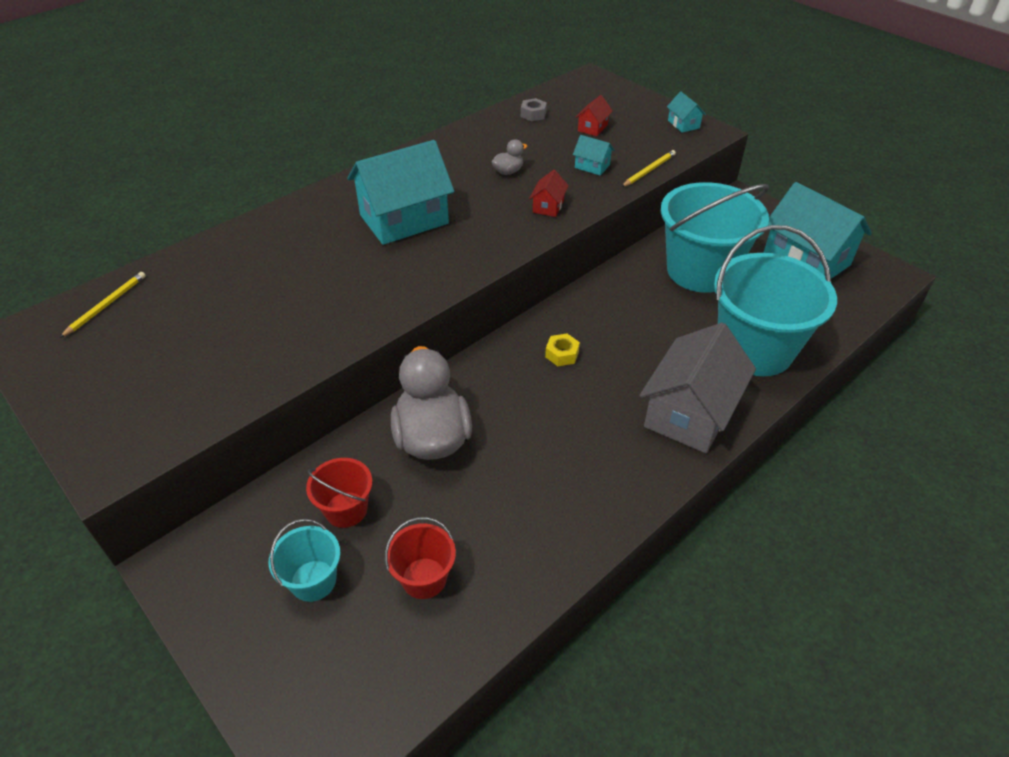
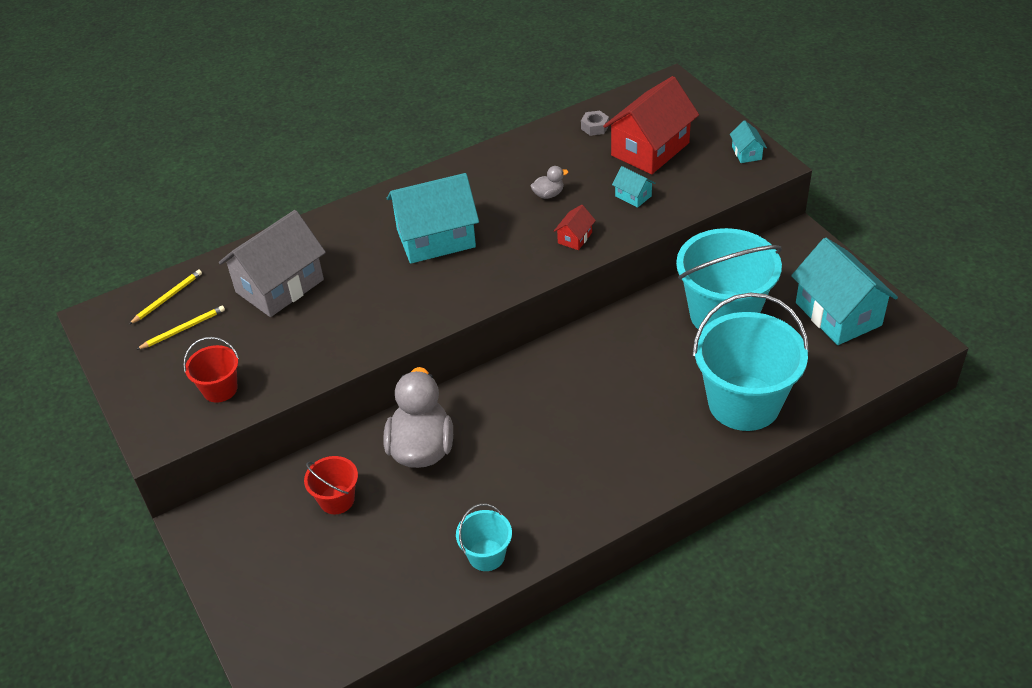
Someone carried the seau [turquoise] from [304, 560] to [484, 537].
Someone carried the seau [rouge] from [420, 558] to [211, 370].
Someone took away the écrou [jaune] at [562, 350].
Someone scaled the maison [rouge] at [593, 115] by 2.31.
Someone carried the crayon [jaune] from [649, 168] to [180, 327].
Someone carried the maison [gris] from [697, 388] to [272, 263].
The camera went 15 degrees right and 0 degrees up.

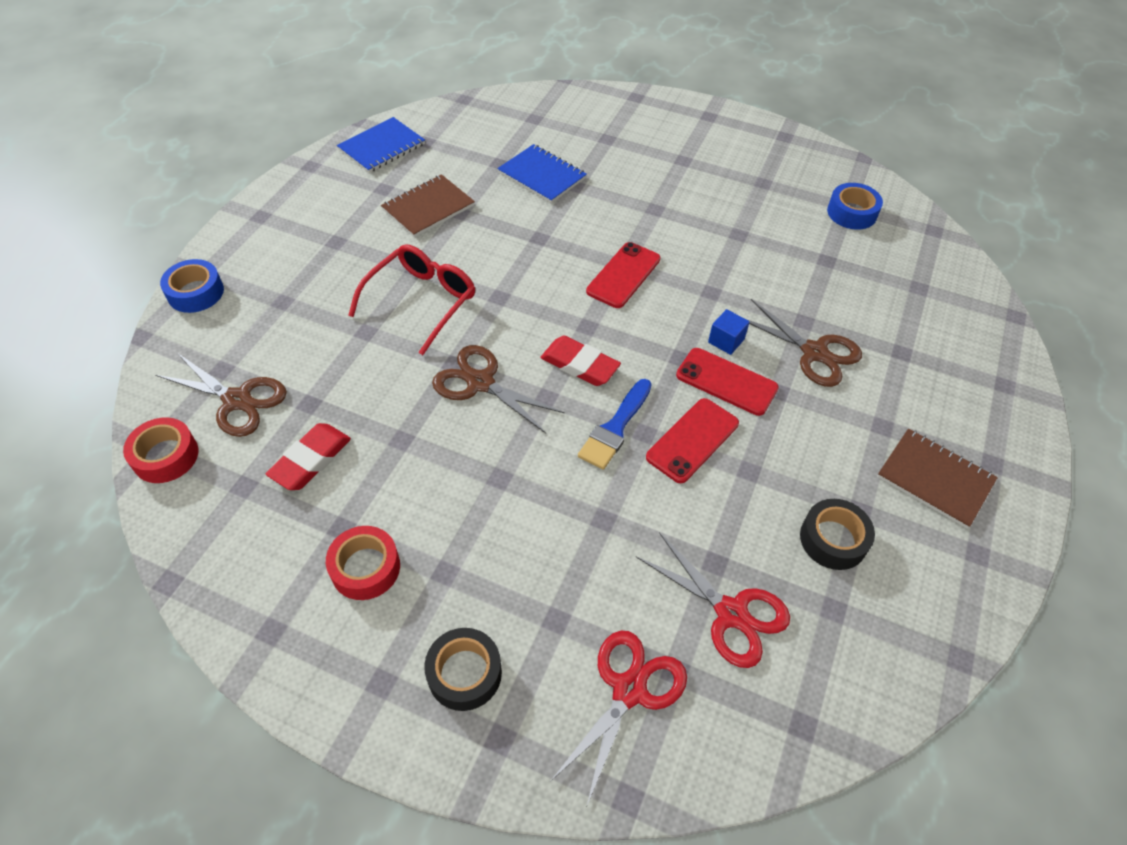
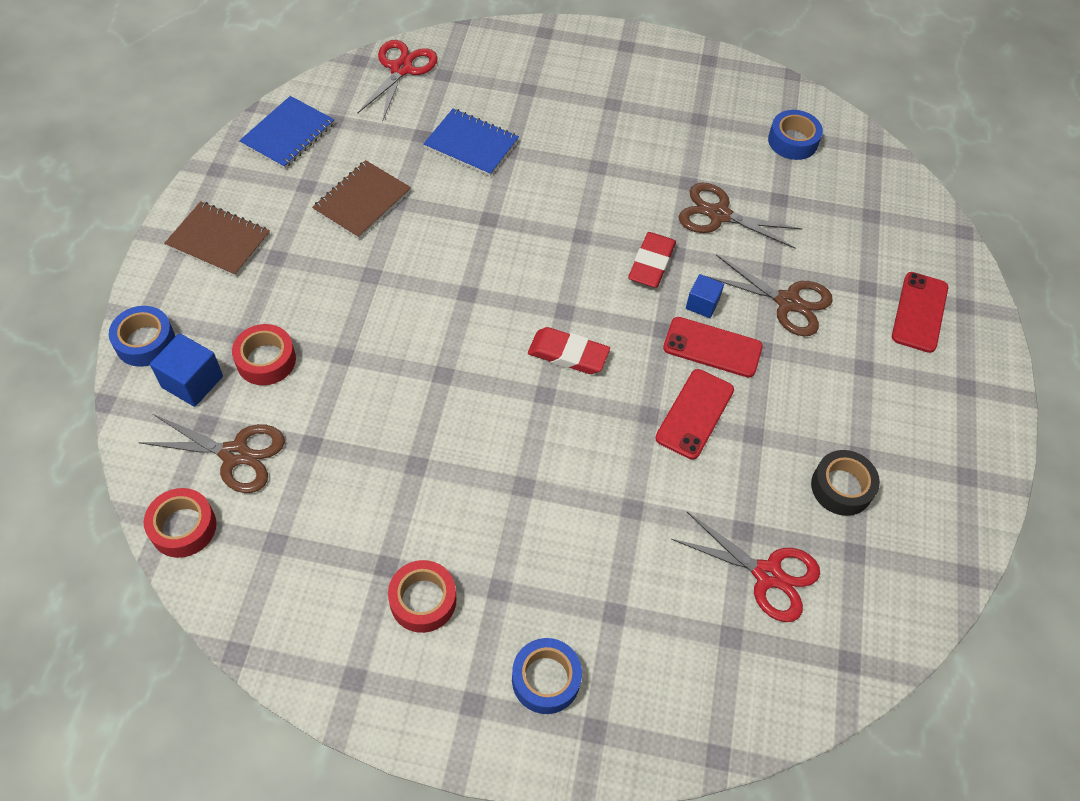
Someone carried the gomme [rouge] from [308, 456] to [652, 260].
Someone took away the lunettes [rouge] at [411, 300].
Someone repainted the ruban adhésif [noir] at [463, 669], which became the ruban adhésif [bleu] at [547, 676].
Someone carried the ciseaux [marron] from [498, 389] to [740, 216].
Someone carried the ciseaux [rouge] from [618, 718] to [397, 81].
Someone took away the pinceau [bleu] at [615, 424].
Someone carried the téléphone [rouge] from [623, 275] to [920, 312].
Someone carried the carnet [marron] from [937, 478] to [217, 239].
Someone put down the cube [bleu] at [186, 370].
Someone put down the ruban adhésif [rouge] at [264, 354].
The camera went 15 degrees left and 5 degrees up.

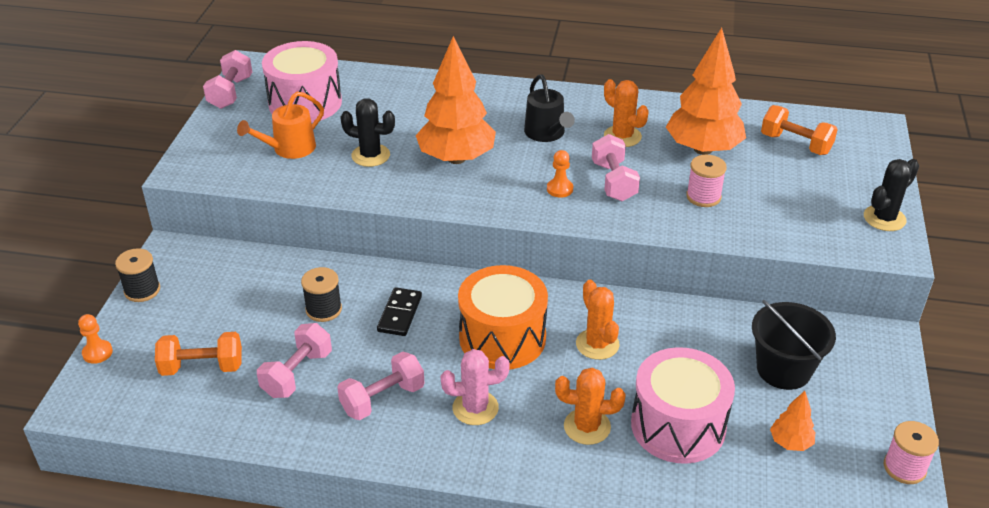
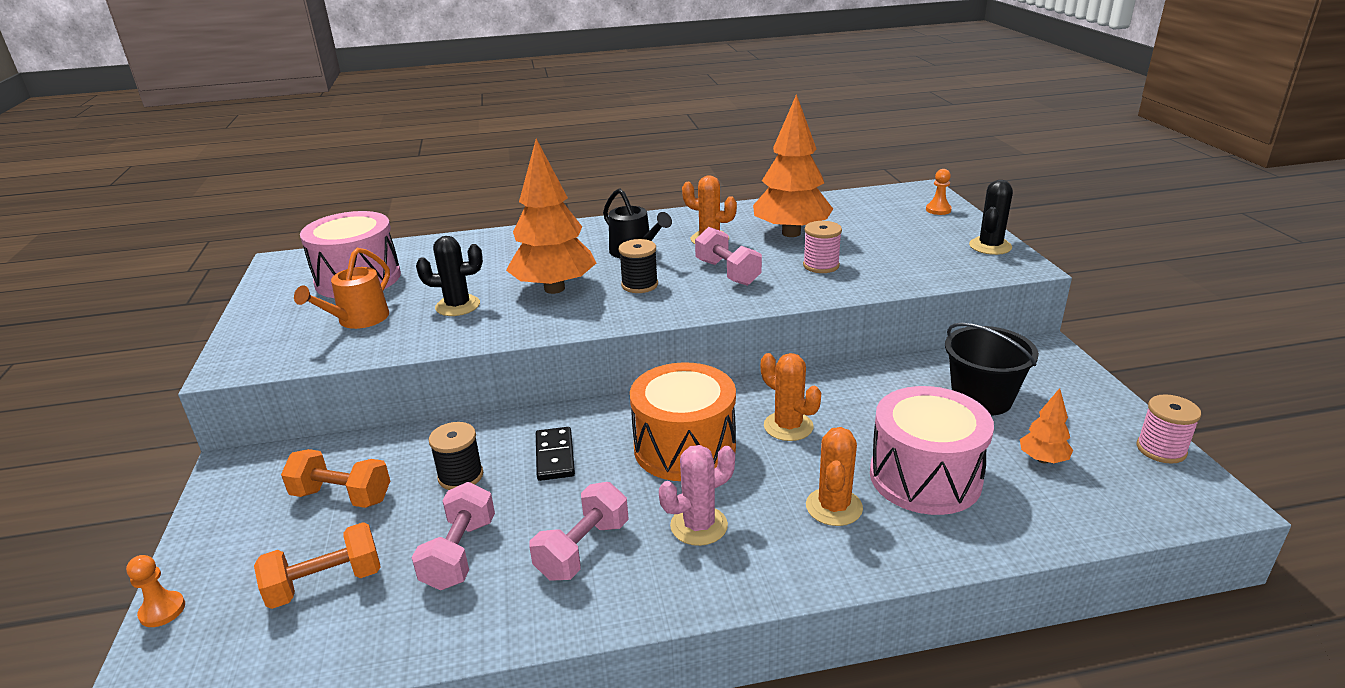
Someone carried the bobine [noir] from [137, 275] to [638, 266].
Someone took away the haltère [rose] at [227, 79].
Someone carried the pion [orange] from [560, 174] to [939, 192].
Someone rotated the cactus [orange] at [590, 406] by 60 degrees counterclockwise.
Someone carried the haltère [orange] from [799, 130] to [335, 478].
The camera went 20 degrees left and 10 degrees down.

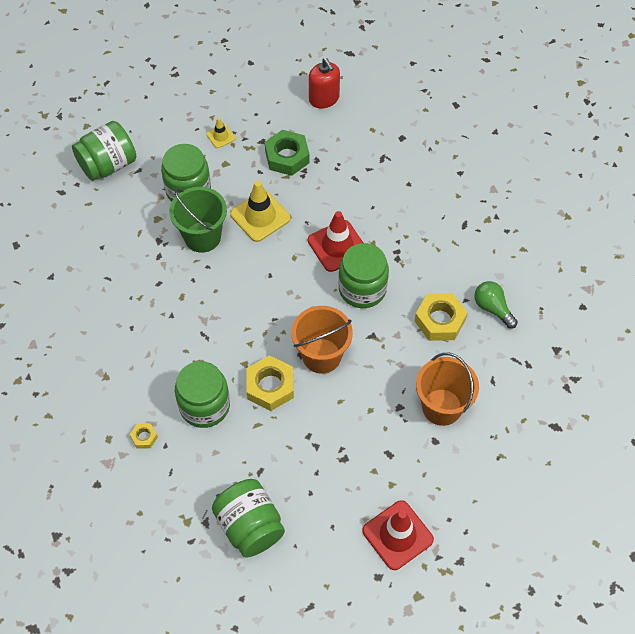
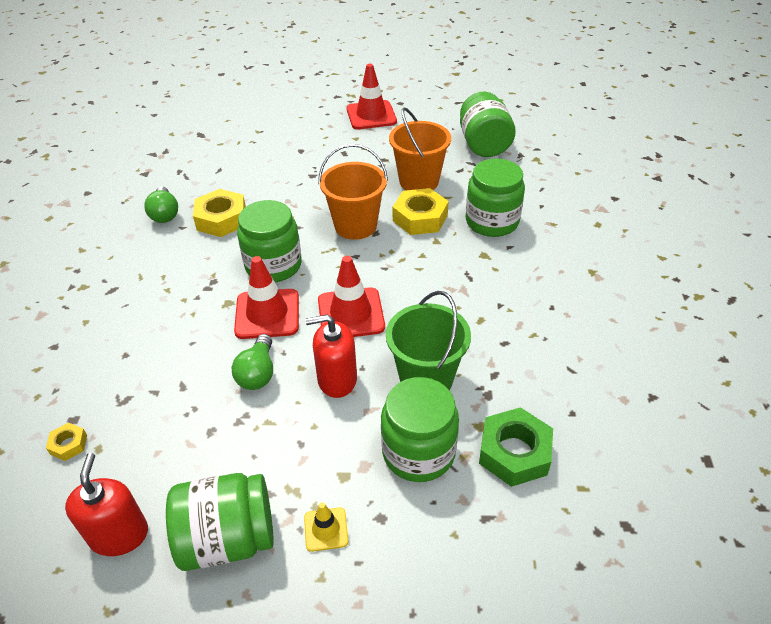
Someone carried the bocal [vert] from [104, 151] to [220, 522].
Someone carried the écrou [jaune] from [144, 436] to [66, 442].
Someone swapped the cône de chantier [jaune] at [260, 211] for the distributeur de savon [rouge] at [331, 356].
Someone carried the écrou [vert] from [287, 153] to [516, 447].
Someone carried the seau [orange] from [447, 389] to [420, 148].
Someone put down the ampoule [vert] at [252, 362].
Someone put down the cône de chantier [rouge] at [351, 296].
The camera went 155 degrees left and 15 degrees down.

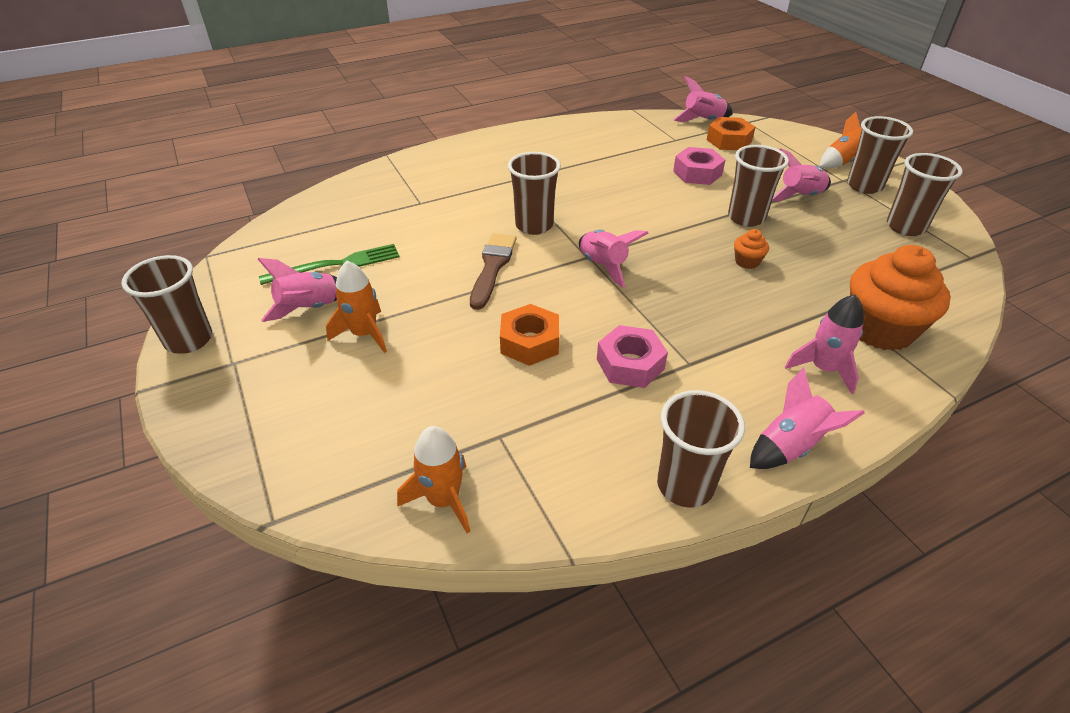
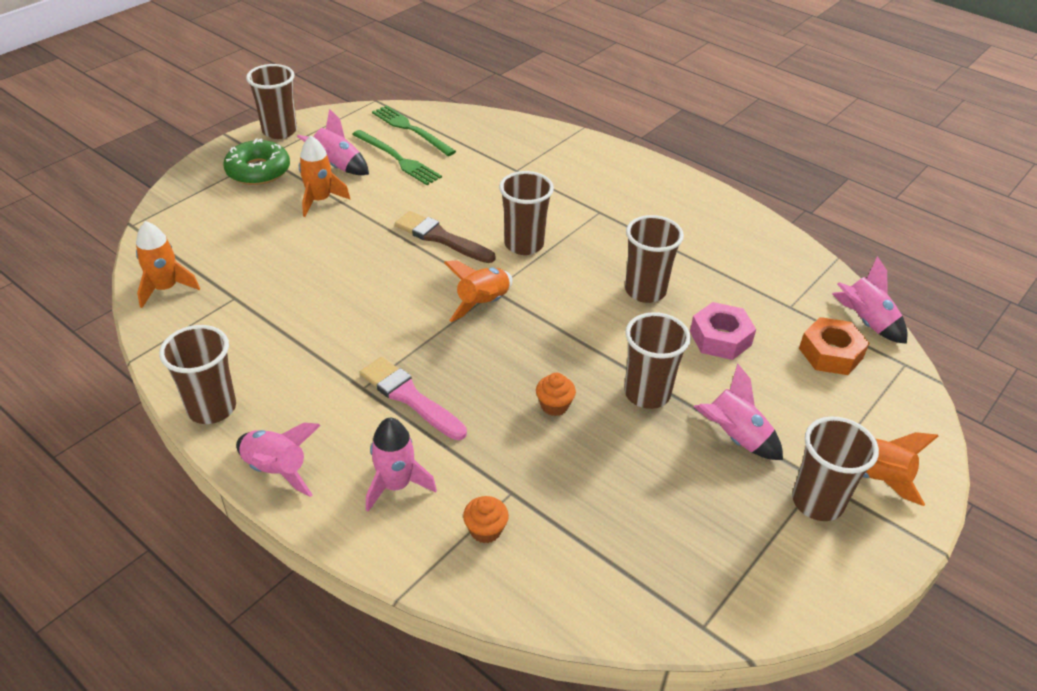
Someone rotated the pinceau [marron] at [493, 271] by 135 degrees counterclockwise.
Someone took away the écrou [orange] at [529, 335].
Someone repainted the fusée [rose] at [614, 259], which became the fusée [orange] at [478, 291].
Someone took away the écrou [rose] at [632, 356].
Someone scaled the muffin [orange] at [900, 298] by 0.43.
Someone carried the gobelet [marron] from [925, 194] to [654, 259].
Someone put down the beignet [vert] at [257, 161].
Someone put down the pinceau [rose] at [413, 398].
Someone put down the fourchette [vert] at [414, 130].
The camera went 65 degrees right and 0 degrees up.

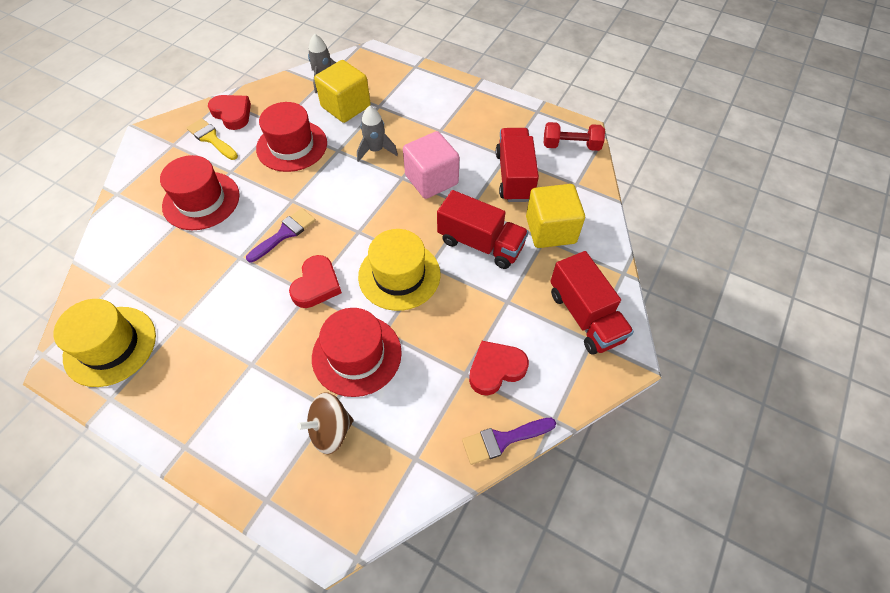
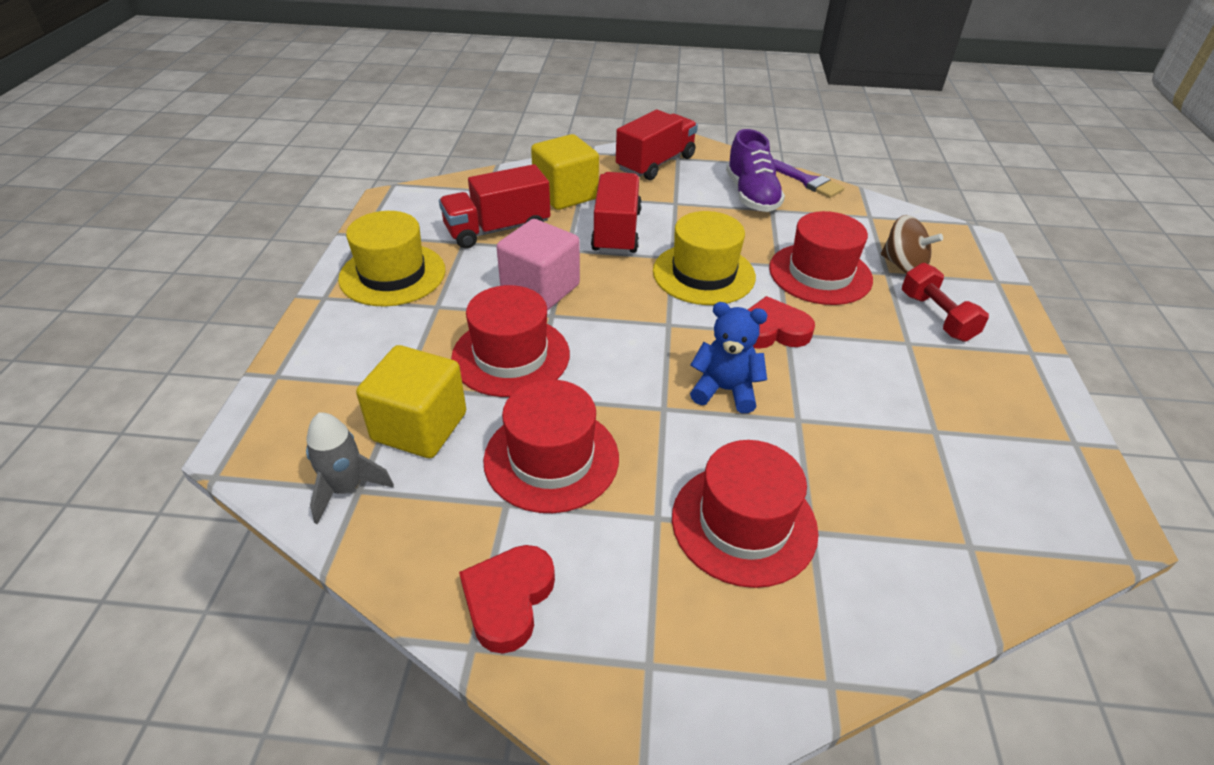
Someone carried the chapeau [jaune] from [104, 343] to [391, 258].
Someone took away the pinceau [jaune] at [212, 139].
Someone swapped the pinceau [violet] at [281, 235] for the ours en peluche [bleu] at [728, 358].
Someone swapped the fusée [gris] at [377, 134] for the chapeau [rouge] at [510, 341].
Someone swapped the cœur [rouge] at [499, 368] for the chaussure [violet] at [755, 170].
Someone carried the haltère [rouge] from [574, 136] to [945, 302].
The camera went 115 degrees left and 15 degrees down.

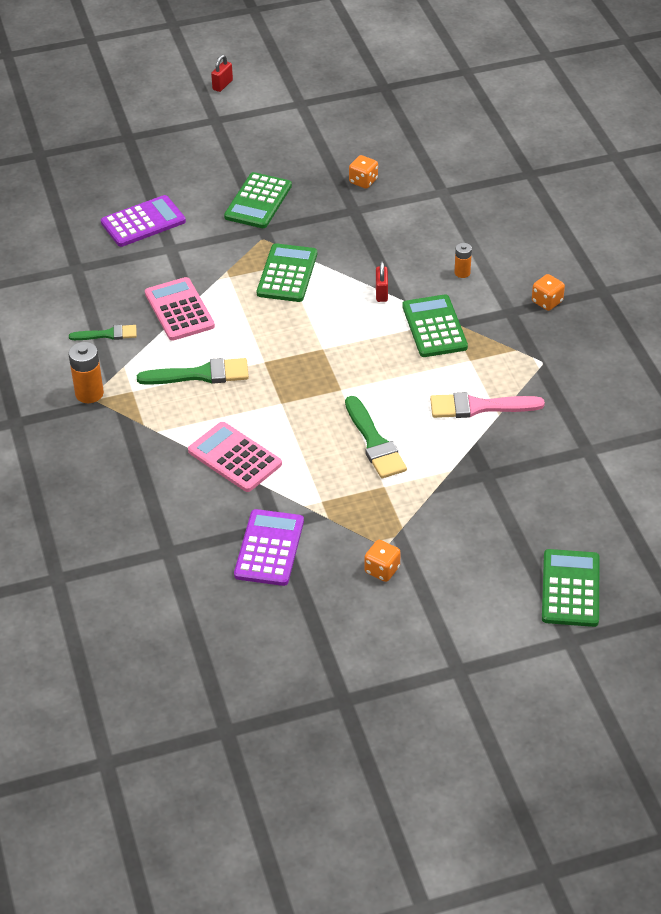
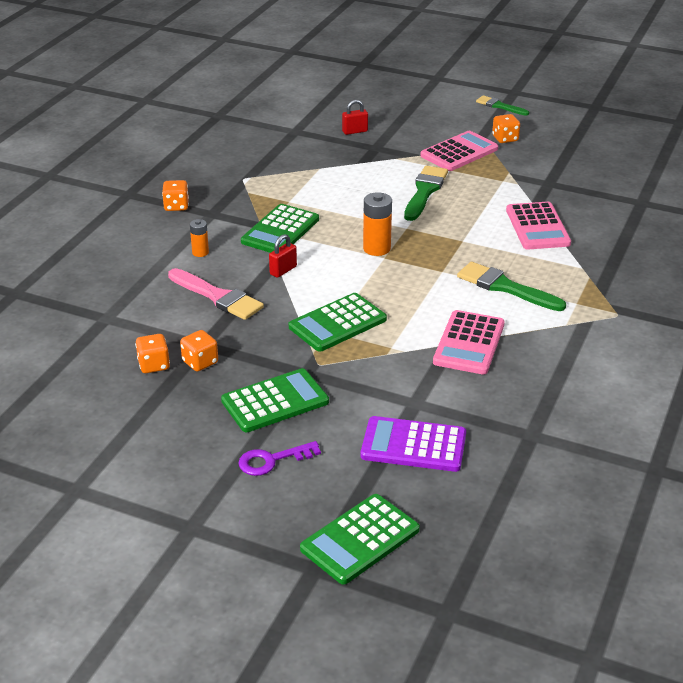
Someone carried the pile [orange] from [86, 372] to [377, 224].
Someone carried the pinceau [vert] from [103, 332] to [502, 105].
Someone carried the cadenas [rouge] from [222, 73] to [355, 117].
Someone took away the calculatrice [violet] at [269, 547].
Someone carried the pinceau [rose] from [487, 405] to [216, 294].
Someone carried the calculatrice [vert] from [571, 588] to [360, 539].
Someone put down the dé [orange] at [199, 350].
Someone put down the clé [violet] at [279, 458].
Someone put down the calculatrice [rose] at [459, 151].
The camera went 140 degrees left and 10 degrees down.

